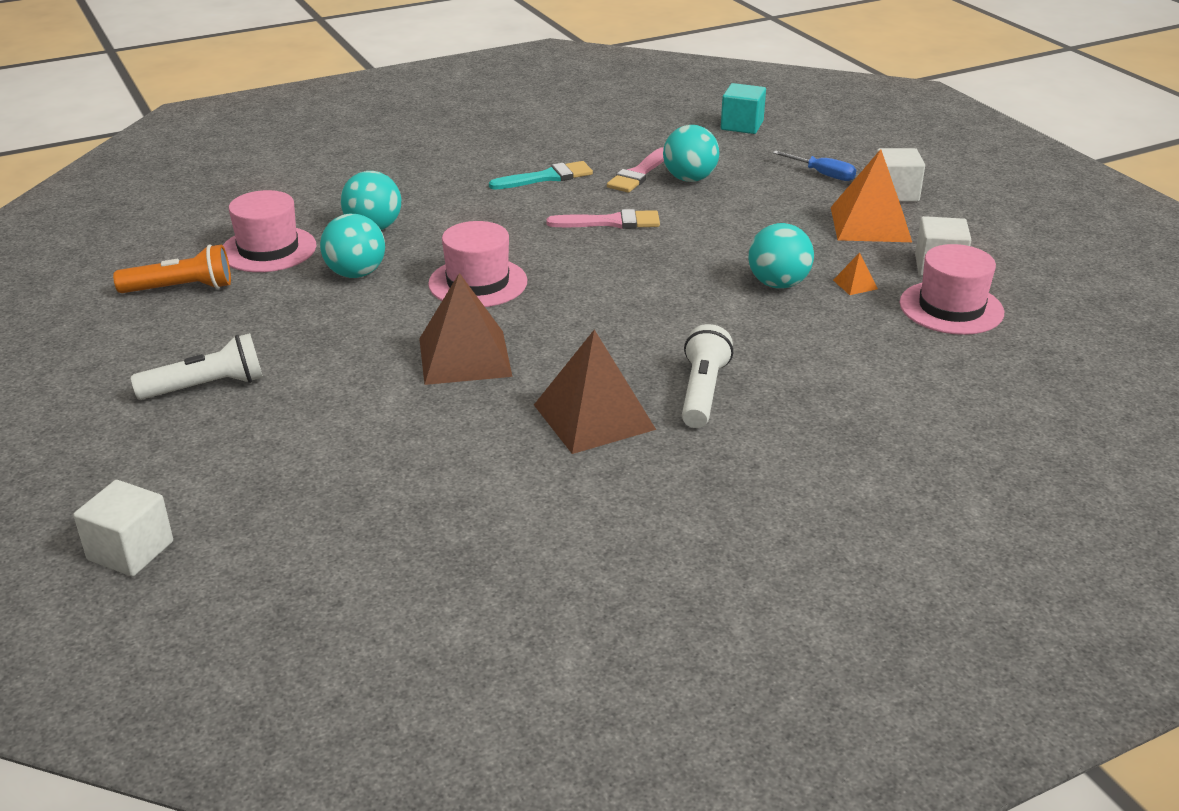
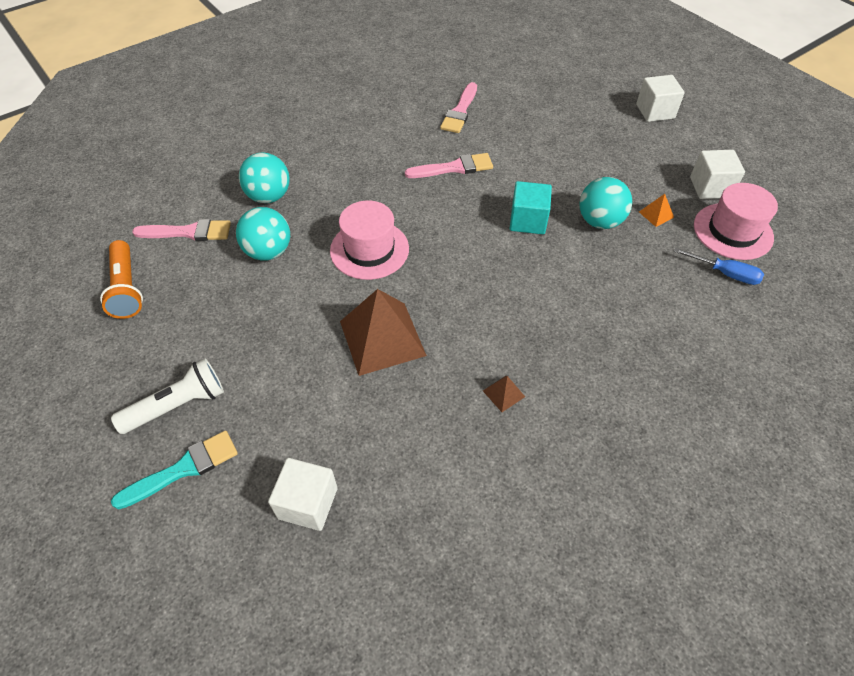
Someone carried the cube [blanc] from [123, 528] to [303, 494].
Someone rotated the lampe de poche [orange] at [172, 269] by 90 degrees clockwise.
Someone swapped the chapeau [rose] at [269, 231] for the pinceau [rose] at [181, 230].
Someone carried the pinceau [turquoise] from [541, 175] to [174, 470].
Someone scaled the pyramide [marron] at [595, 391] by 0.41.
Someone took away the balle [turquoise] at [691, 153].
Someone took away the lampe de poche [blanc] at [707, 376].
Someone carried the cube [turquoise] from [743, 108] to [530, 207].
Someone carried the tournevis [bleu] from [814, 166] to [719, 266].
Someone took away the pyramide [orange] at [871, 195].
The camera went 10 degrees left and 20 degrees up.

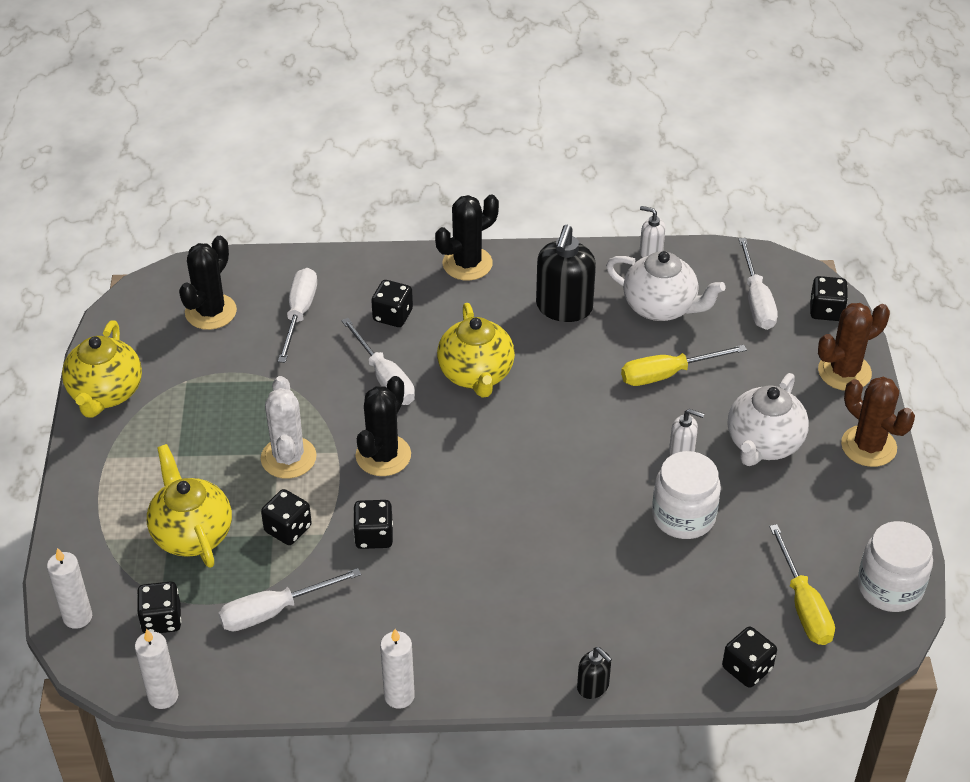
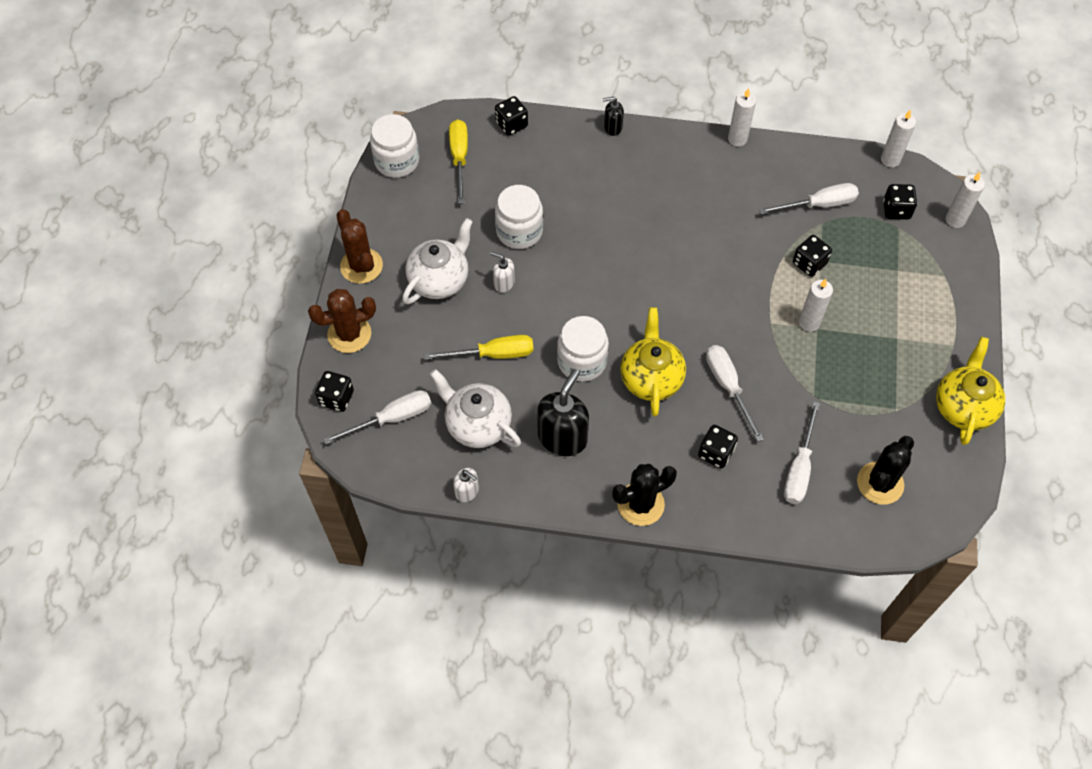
Someone took away the théière [jaune] at [189, 506].
Someone swapped the cactus [blanc] at [289, 427] for the bougie [blanc] at [816, 305].
Someone took away the dé [noir] at [373, 524].
Someone took away the cactus [noir] at [383, 426].
Someone rotated the distributeur de savon [noir] at [594, 673] by 60 degrees counterclockwise.
Someone rotated the tournevis [blanc] at [758, 284] by 60 degrees clockwise.
Someone put down the bocal [blanc] at [583, 349].
The camera went 170 degrees left and 15 degrees up.

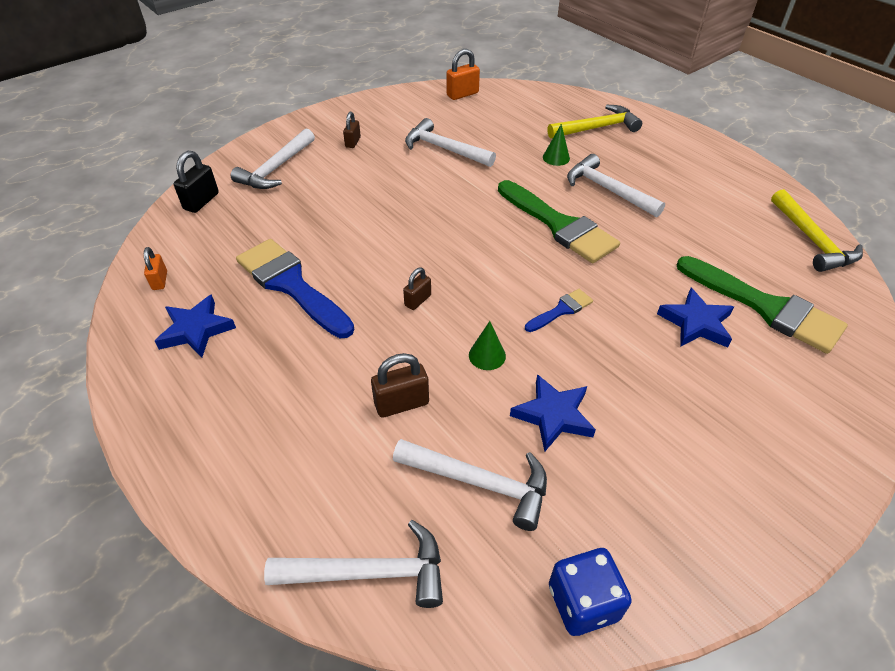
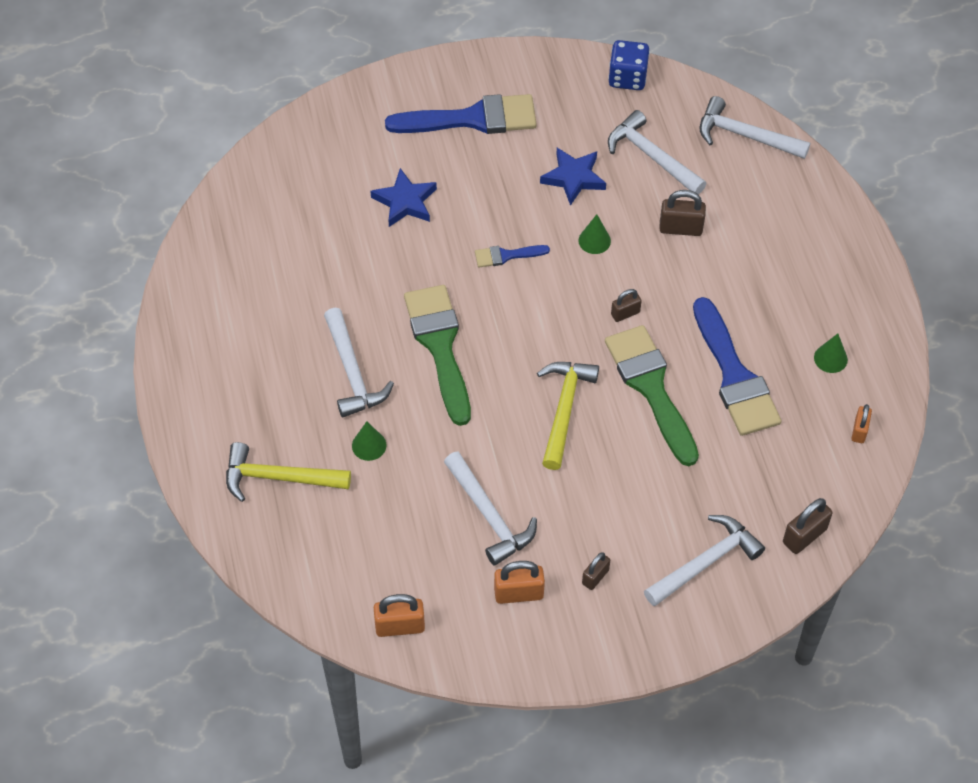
Someone swapped the étoile [bleu] at [195, 326] for the cône [vert] at [831, 353].
Someone repainted the cadenas [noir] at [196, 182], which became the cadenas [marron] at [807, 526].
Someone carried the pinceau [vert] from [762, 305] to [652, 395].
Someone carried the marteau [jaune] from [817, 230] to [568, 416].
Someone put down the pinceau [bleu] at [461, 114].
Someone put down the cadenas [orange] at [519, 582].
The camera went 155 degrees left and 10 degrees up.

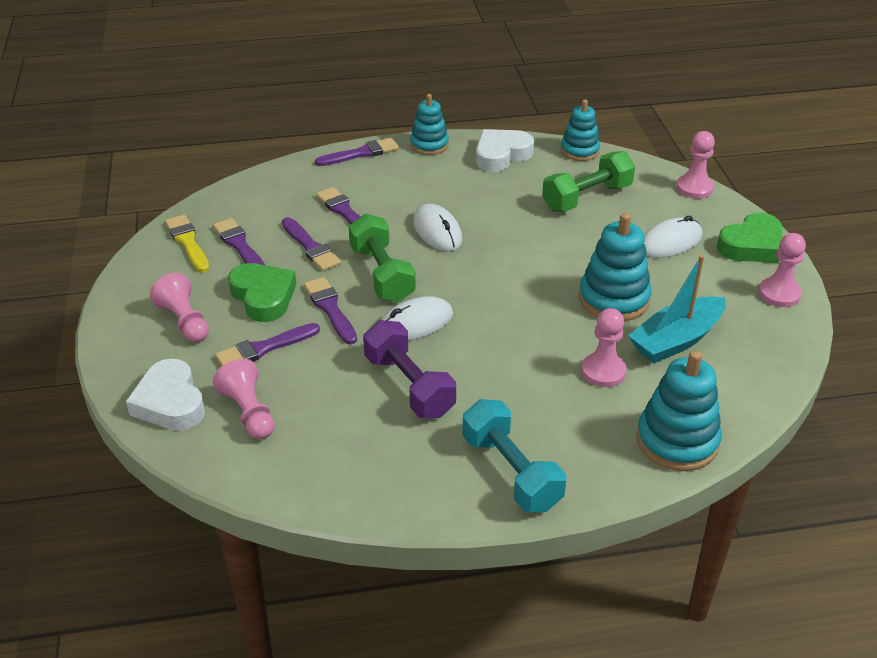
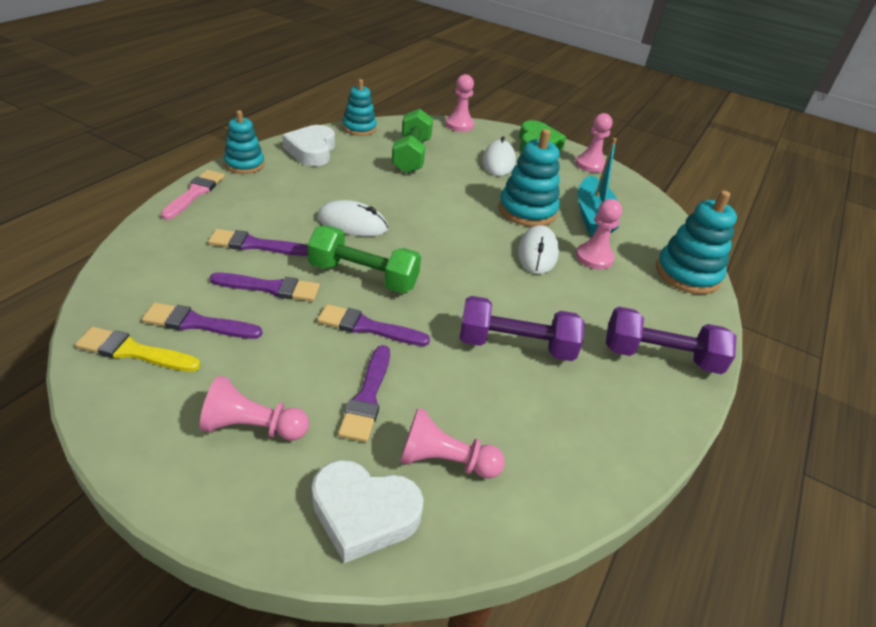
Someone took away the cœur [vert] at [262, 292].
Someone repainted the pinceau [violet] at [357, 152], which became the pinceau [rose] at [193, 195].
Someone carried the souris [blanc] from [417, 318] to [538, 249].
Someone repainted the haltère [turquoise] at [514, 455], which became the haltère [violet] at [671, 340].
The camera went 55 degrees left and 0 degrees up.

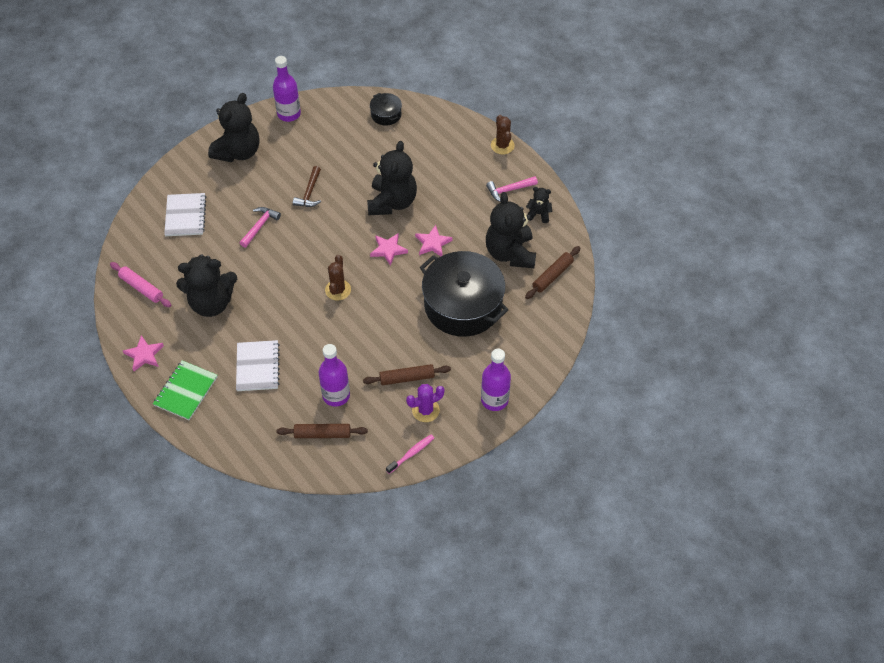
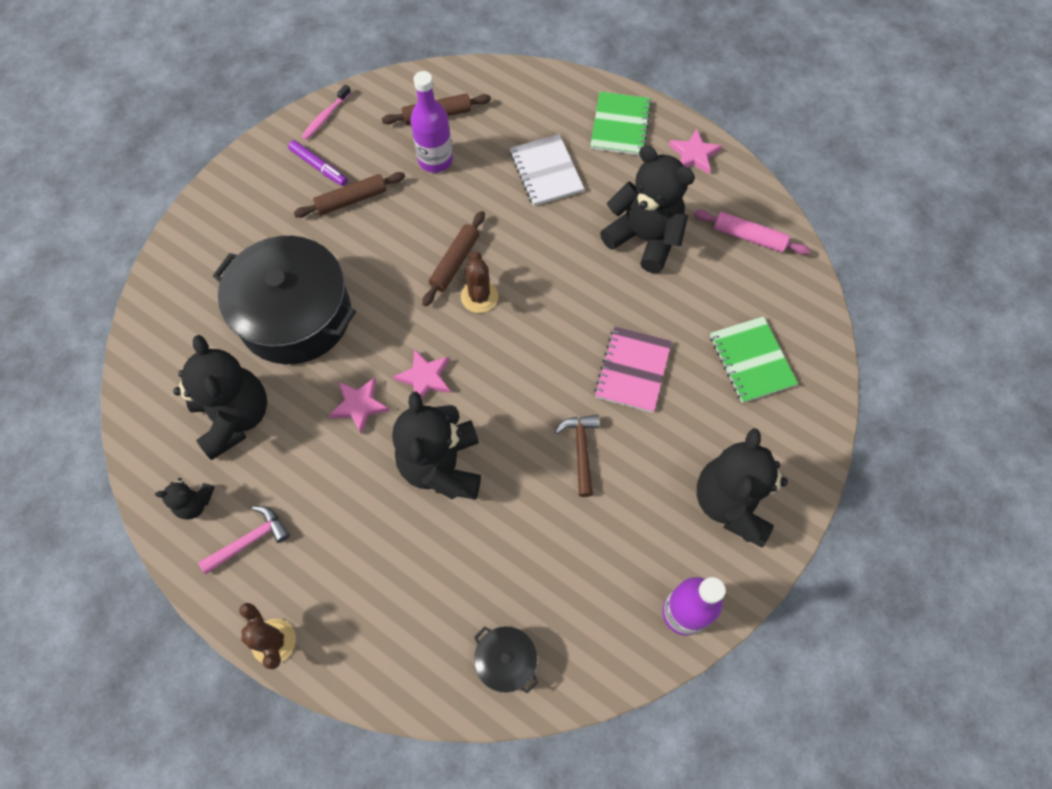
Someone repainted the carnet [blanc] at [185, 214], which became the carnet [vert] at [754, 359].
Someone rotated the ours en peluche [noir] at [206, 285] by 60 degrees clockwise.
Someone swapped the marteau [rose] at [260, 227] for the carnet [rose] at [633, 369].
Someone swapped the cactus [violet] at [425, 403] for the feutre [violet] at [318, 163].
Someone took away the bouteille [violet] at [496, 380].
Someone carried the rouleau à pâtisserie [marron] from [552, 272] to [453, 258].
The camera went 165 degrees right and 10 degrees up.

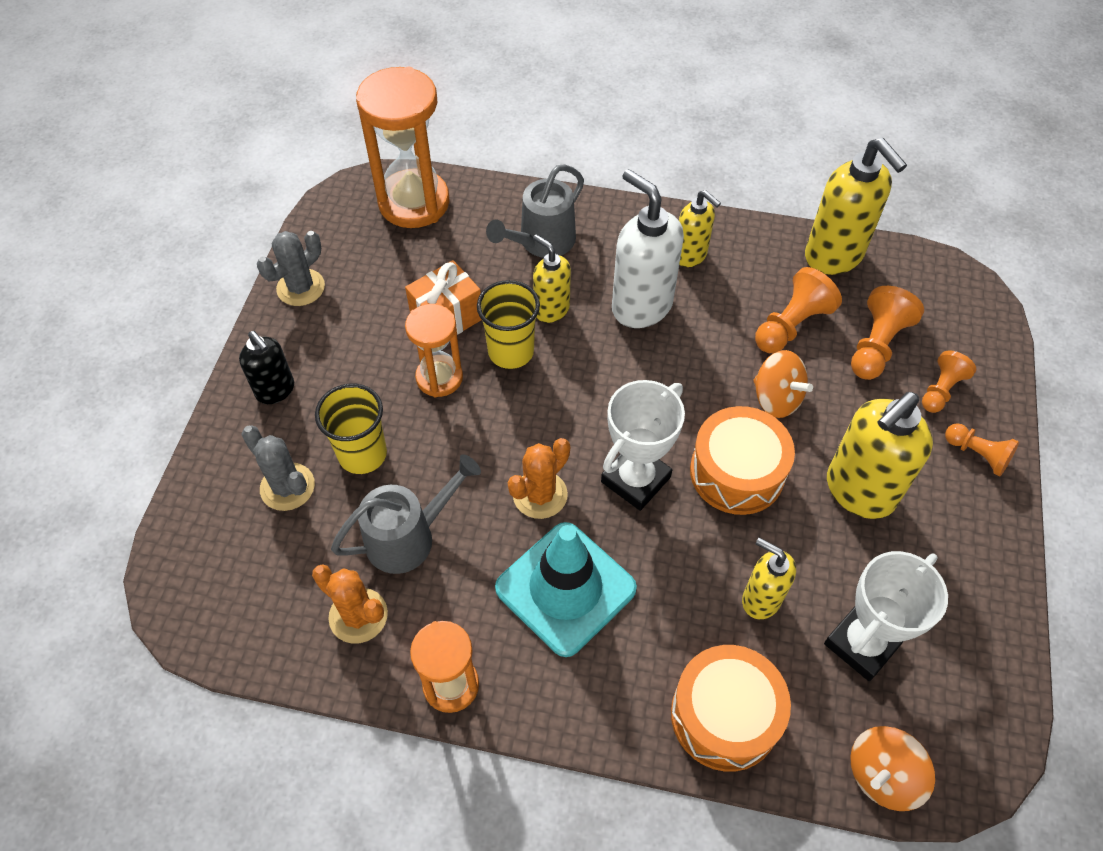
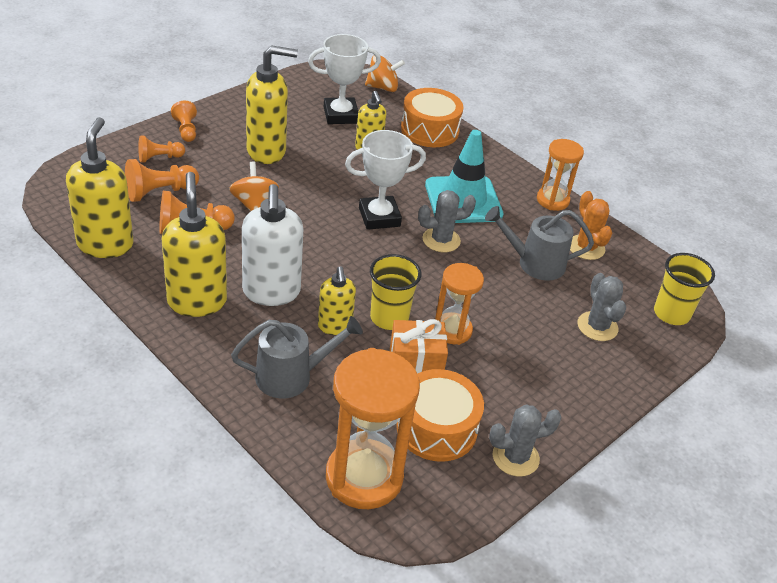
Someone took away the distributeur de savon [noir] at [266, 367].
Someone carried the gobelet [jaune] from [351, 428] to [684, 289].
Someone repainted the cactus [orange] at [539, 478], which became the cactus [gris] at [447, 221].
Someone scaled the distributeur de savon [jaune] at [700, 228] by 1.70.
Someone carried the tambour [orange] from [742, 460] to [440, 415].
The camera went 150 degrees left and 15 degrees down.

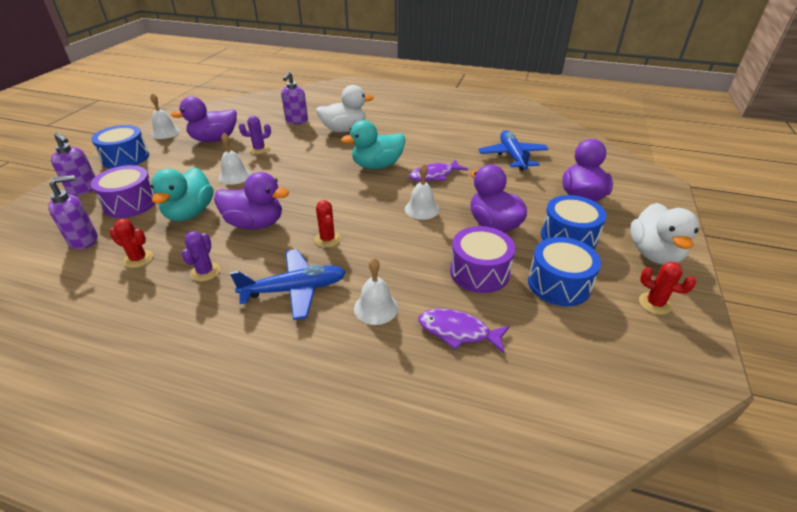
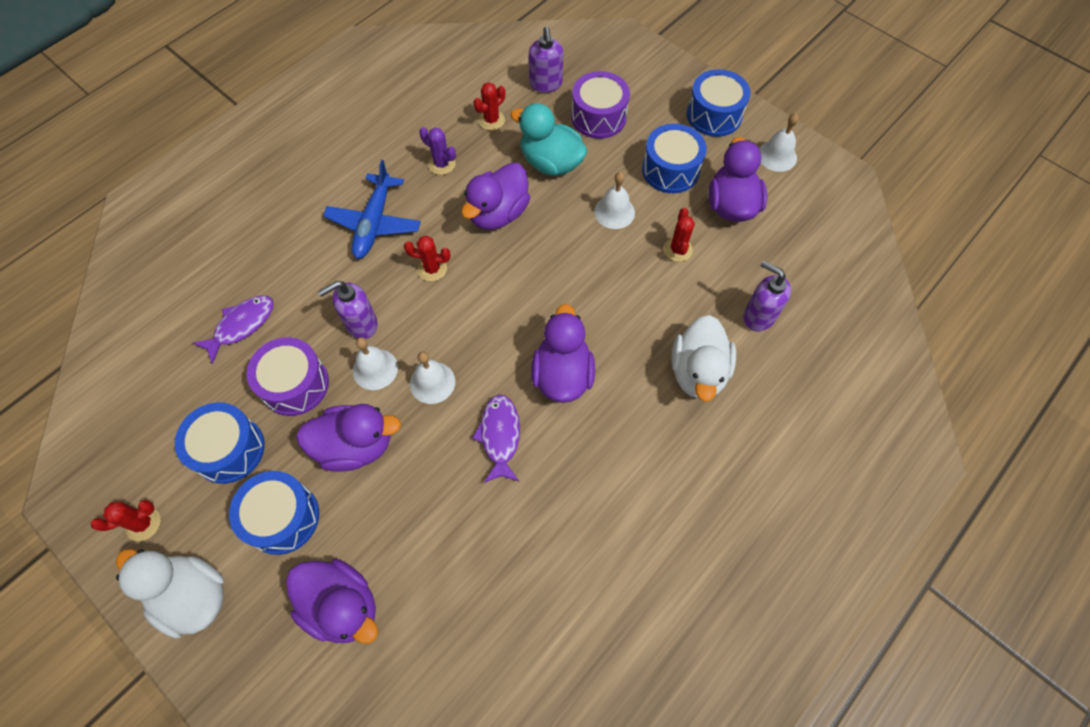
Someone carried the distributeur de savon [violet] from [73, 164] to [348, 310].
Someone repainted the cactus [violet] at [255, 135], which became the cactus [rouge] at [679, 235].
Someone repainted the canard [turquoise] at [373, 144], which became the canard [violet] at [563, 353].
Someone carried the cloche [blanc] from [376, 291] to [375, 363].
Someone took away the avion [bleu] at [513, 150].
Someone put down the tambour [bleu] at [674, 158].
The camera went 115 degrees right and 25 degrees up.

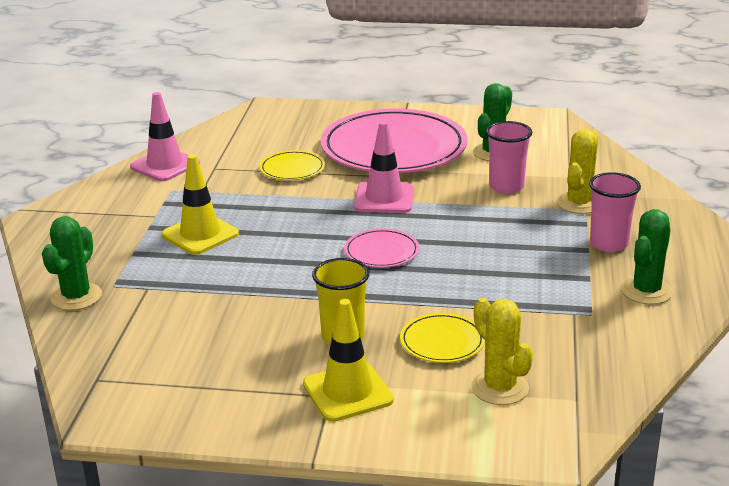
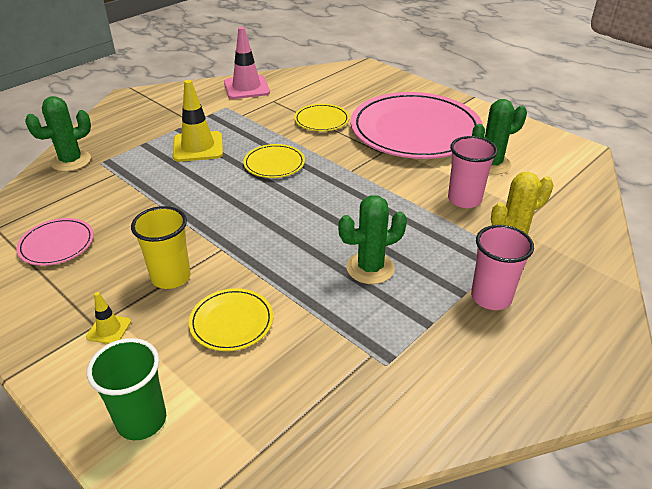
Someone scaled the cône de chantier [jaune] at [348, 360] by 0.50.
Someone carried the assiette [rose] from [381, 248] to [55, 242].
Someone took away the cône de chantier [rose] at [384, 167].
Someone took away the cactus [jaune] at [502, 351].
Someone carried the cactus [vert] from [647, 257] to [372, 239].
Someone put down the gobelet [vert] at [126, 389].
Someone put down the assiette [jaune] at [274, 161].
The camera went 35 degrees right and 10 degrees up.

